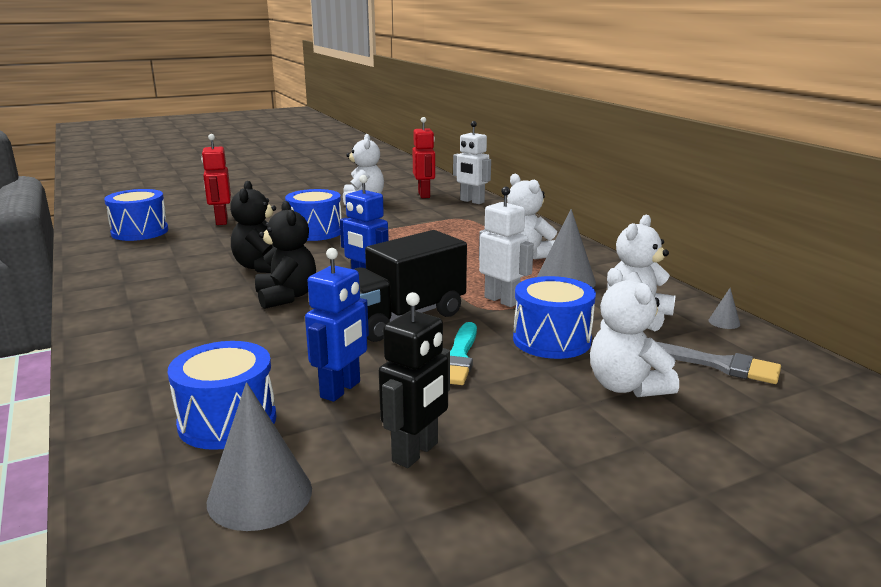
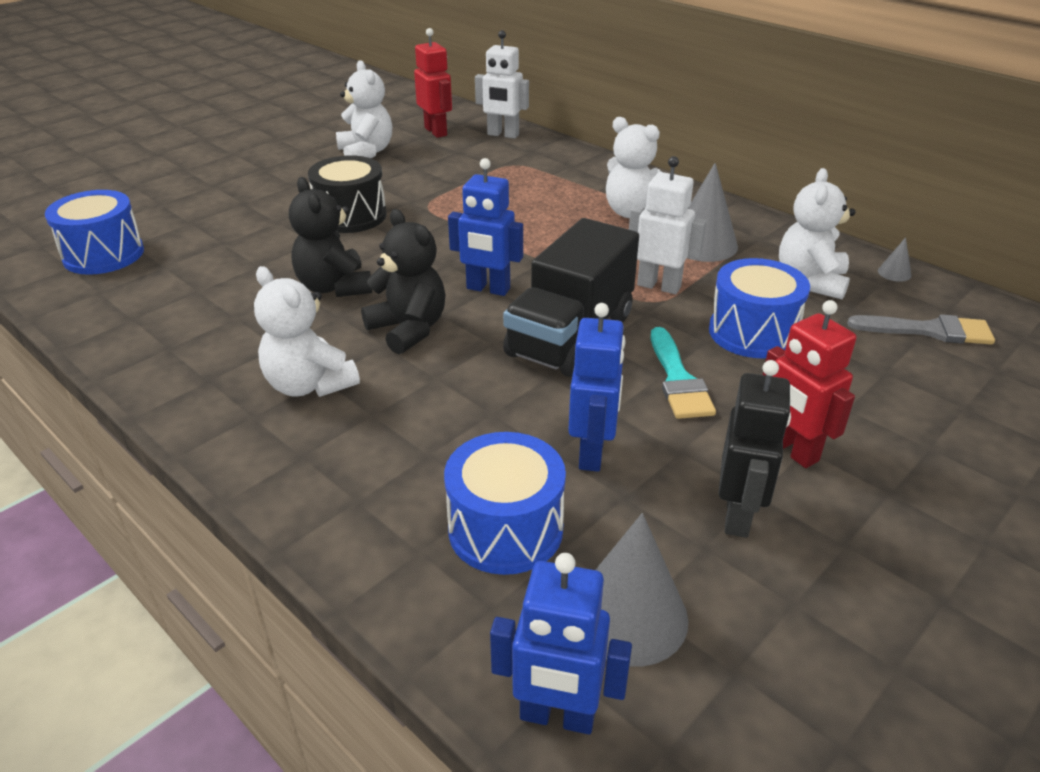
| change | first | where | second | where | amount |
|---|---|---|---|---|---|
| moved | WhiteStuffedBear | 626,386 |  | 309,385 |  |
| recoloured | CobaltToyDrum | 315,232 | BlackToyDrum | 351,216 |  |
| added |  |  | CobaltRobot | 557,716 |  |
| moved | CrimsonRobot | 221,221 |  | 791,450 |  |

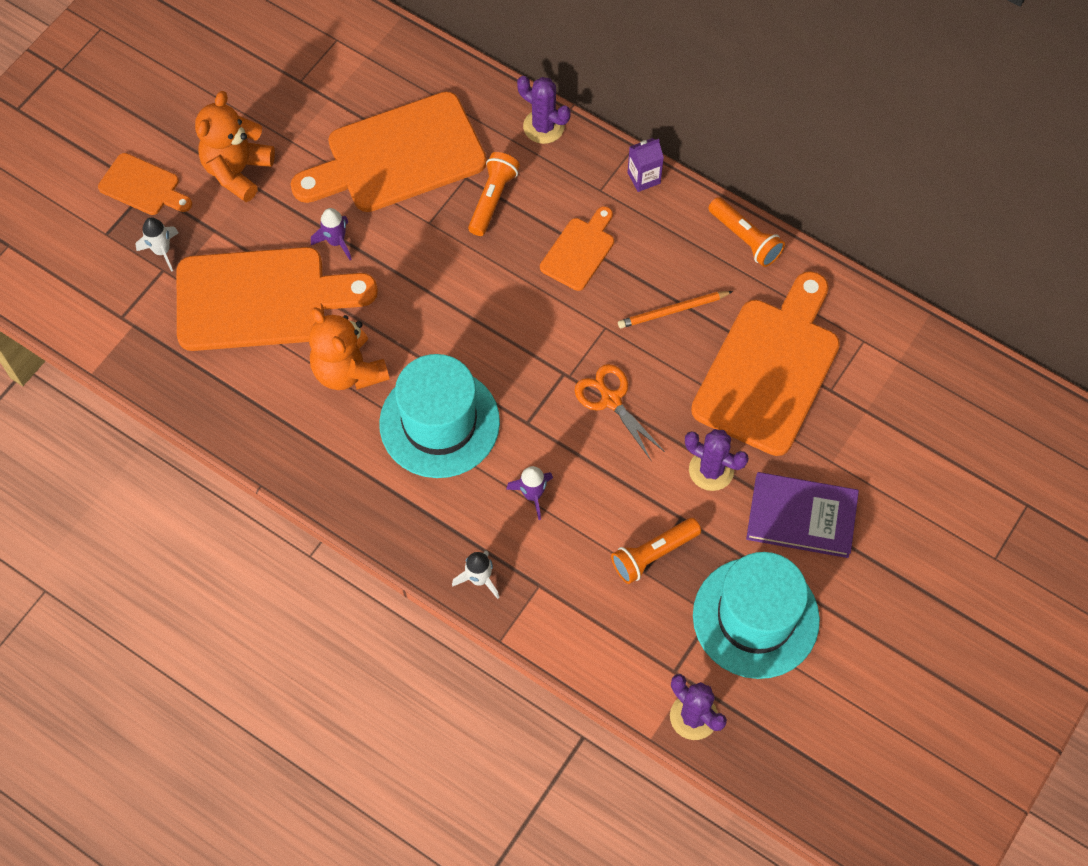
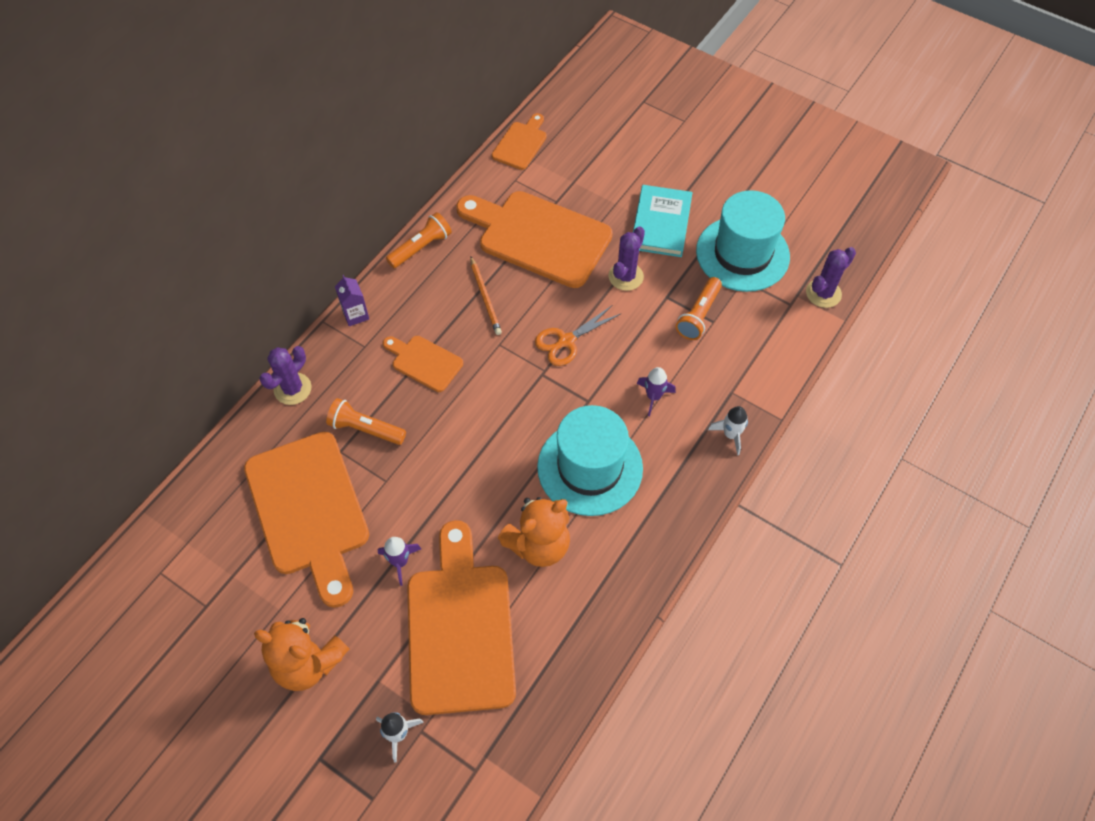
| change | first | where | second | where | amount |
|---|---|---|---|---|---|
| moved | BrightOrangeCuttingBoard | 143,186 |  | 521,143 |  |
| recoloured | PurpleBook | 801,517 | TealBook | 661,223 |  |
| turned | BrightOrangePocketTorch | 653,554 |  | 698,315 | 60 degrees clockwise |

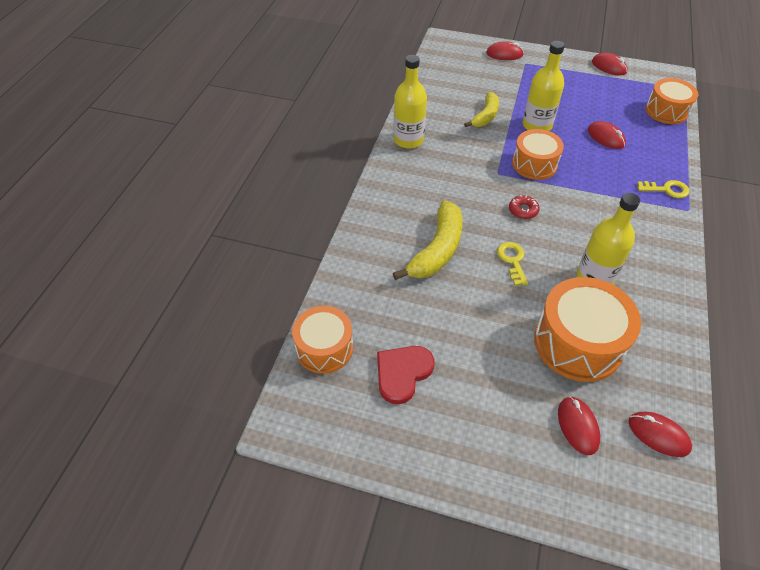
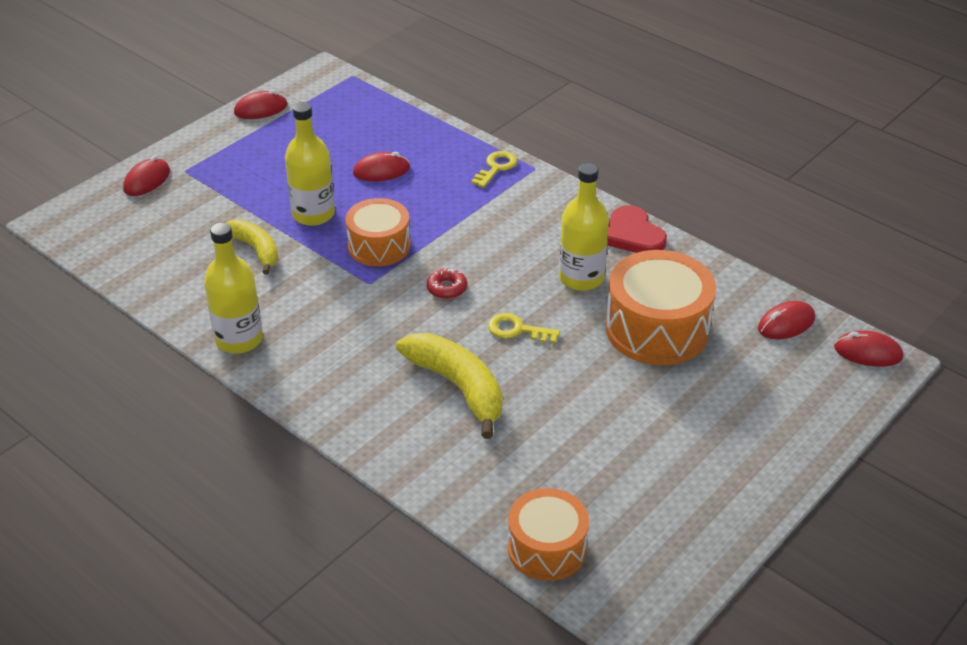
| change | first | where | second | where | amount |
|---|---|---|---|---|---|
| moved | CrimsonHeart | 402,373 |  | 633,234 |  |
| moved | CrimsonComputerMouse | 577,426 |  | 868,352 |  |
| removed | BrightOrangeToyDrum | 666,111 |  |  |  |

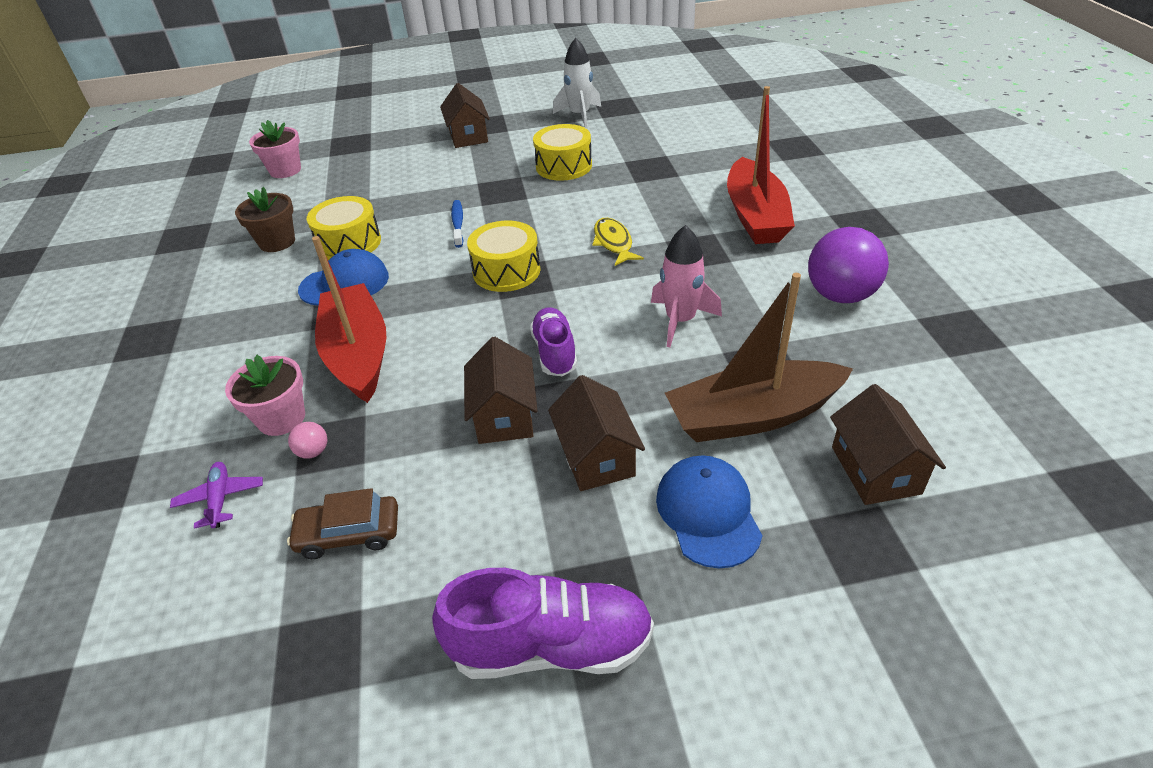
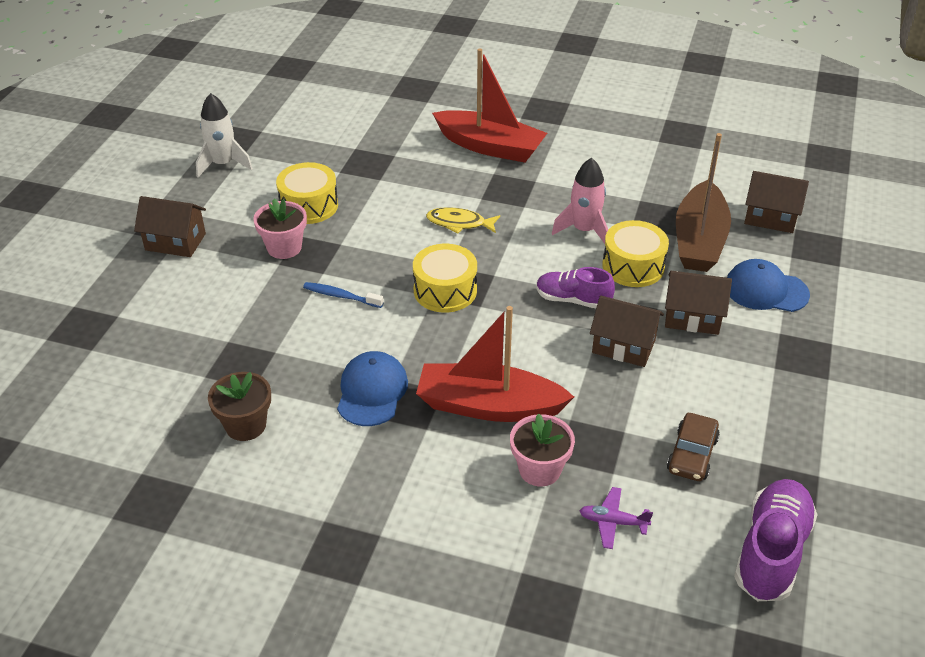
| change | first | where | second | where | amount |
|---|---|---|---|---|---|
| moved | RosyPottedPlant | 285,170 |  | 284,247 |  |
| moved | GoldenToyDrum | 349,243 |  | 633,266 |  |
| moved | PurpleLaceUpShoe | 551,646 |  | 771,552 |  |
| removed | RosyBall | 313,452 |  |  |  |
| removed | PurpleBall | 840,295 |  |  |  |

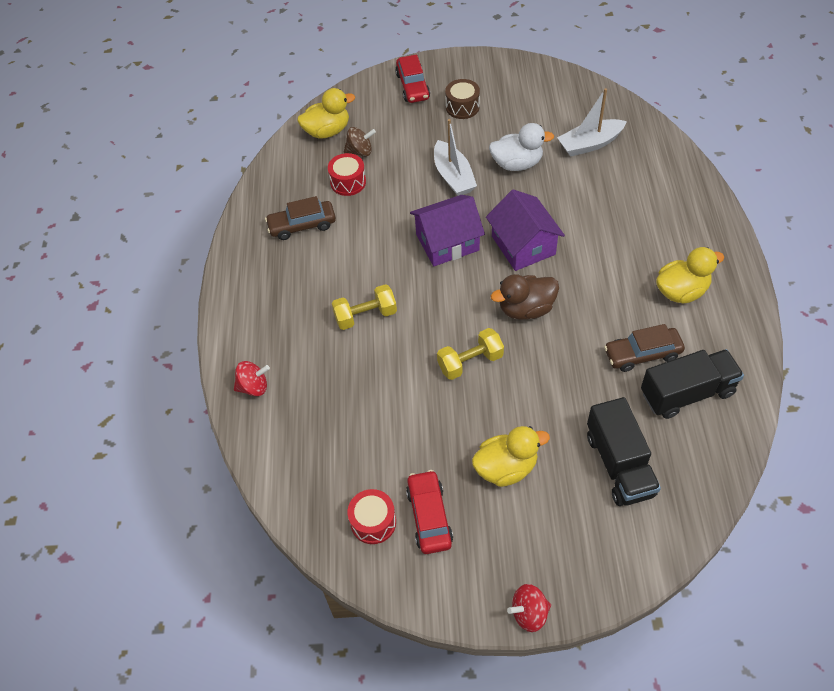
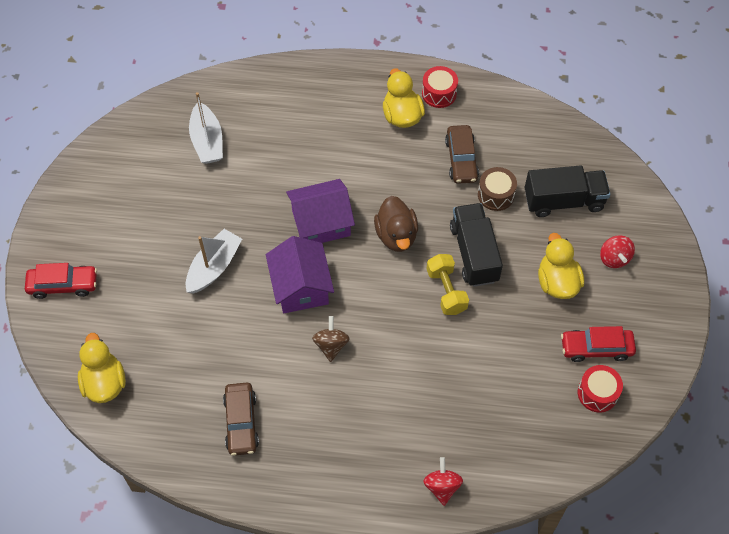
| change | first | where | second | where | amount |
|---|---|---|---|---|---|
| turned | WhiteSailboat | 453,176 |  | 214,267 | 45 degrees counterclockwise |
| moved | RussetSpinningTop | 360,151 |  | 331,345 |  |
| moved | CrimsonToyDrum | 348,182 |  | 439,93 |  |
| moved | BlackLorry | 687,393 |  | 474,253 |  |
| moved | RussetToyDrum | 462,107 |  | 496,195 |  |
| moved | CrimsonSpinningTop | 529,613 |  | 614,258 |  |
| removed | GoldenFreeWeight | 365,316 |  |  |  |
| removed | WhiteDuck | 517,164 |  |  |  |

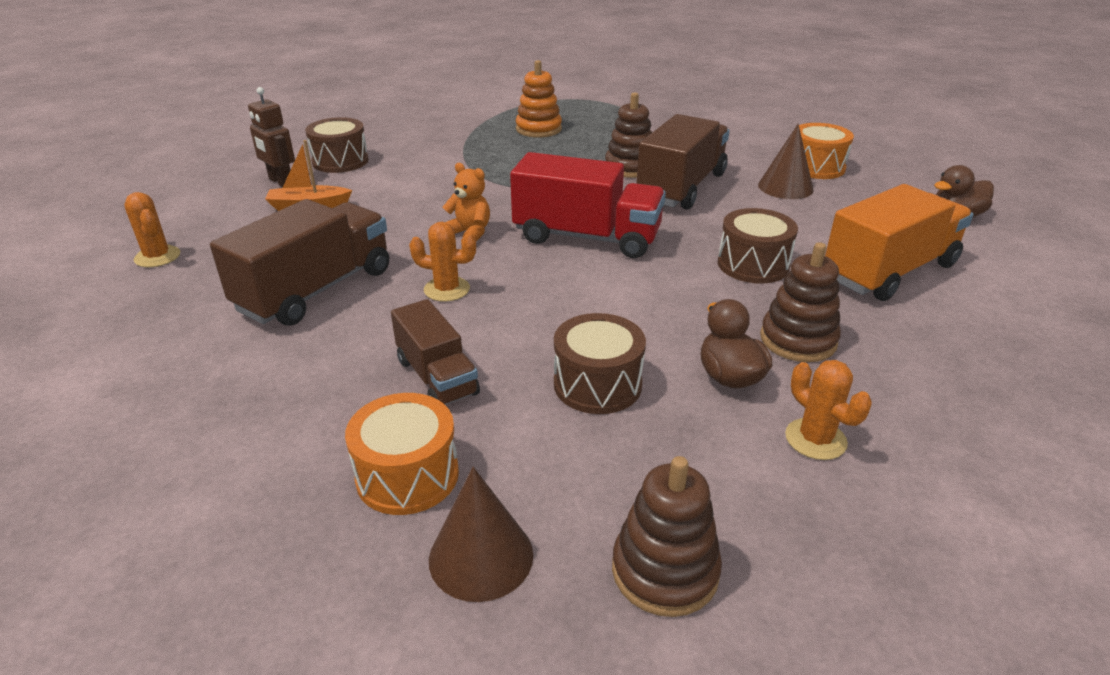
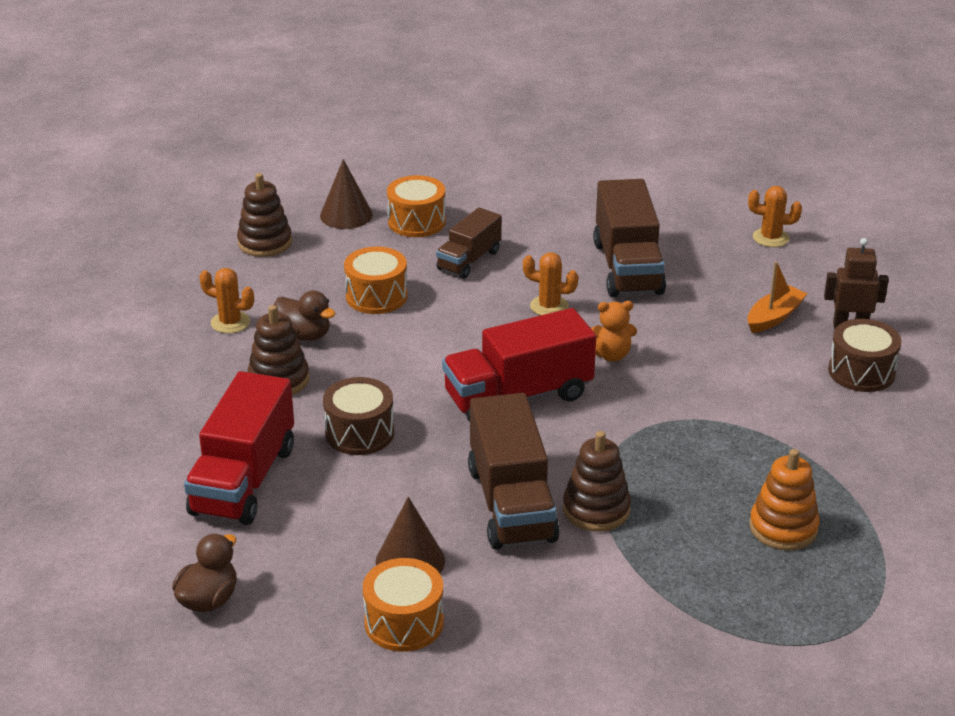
| change | first | where | second | where | amount |
|---|---|---|---|---|---|
| recoloured | BrightOrangeLorry | 889,271 | CrimsonLorry | 244,480 |  |
| recoloured | RussetToyDrum | 597,384 | BrightOrangeToyDrum | 376,296 |  |
| turned | RussetLorry | 437,377 |  | 469,260 | 75 degrees counterclockwise |
| turned | BrightOrangePricklyPlant | 447,289 |  | 549,306 | 45 degrees clockwise |

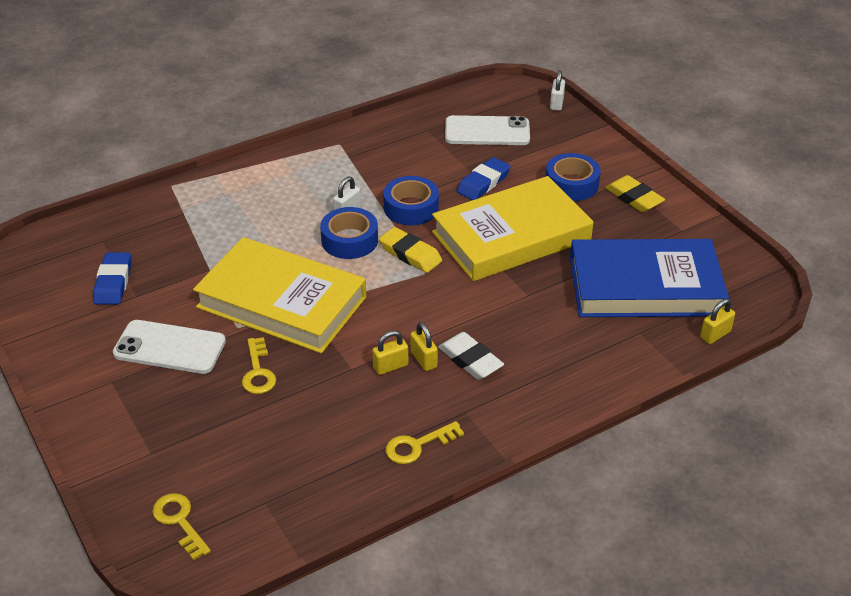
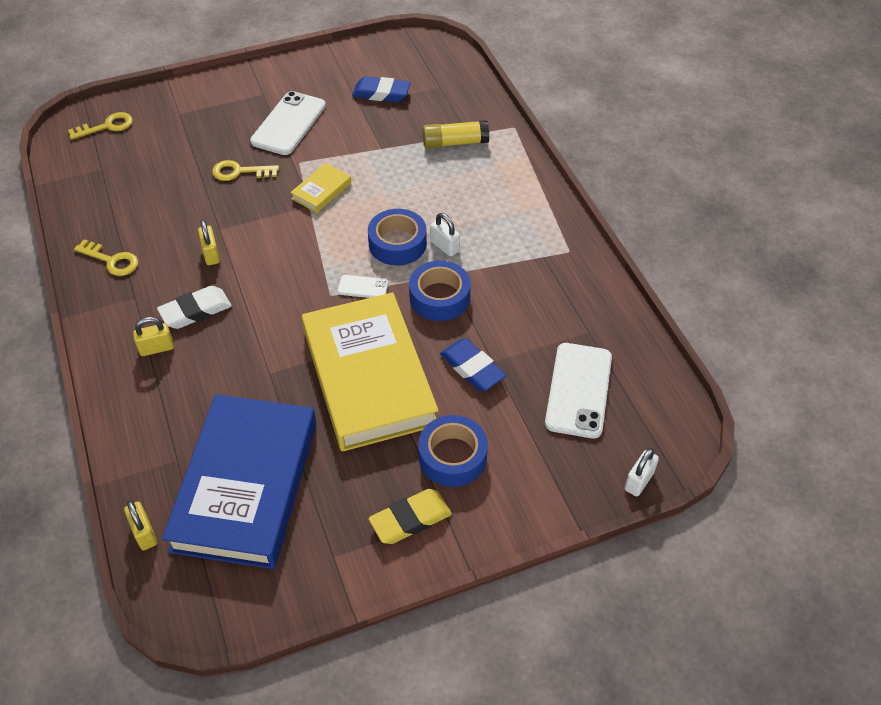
| change | first | where | second | where | amount |
|---|---|---|---|---|---|
| turned | GoldenKey | 417,445 |  | 112,260 | 135 degrees clockwise |
| moved | GoldenPadlock | 424,359 |  | 157,348 |  |
| resized | GoldenBook | 282,302 |  | 321,191 | x0.40 |
| replaced | GoldenEraser | 410,254 | WhitePhone | 363,287 |  |
| added |  |  | GoldenStickOfGlue | 455,143 |  |
| turned | WhitePadlock | 556,104 |  | 638,481 | 75 degrees counterclockwise |

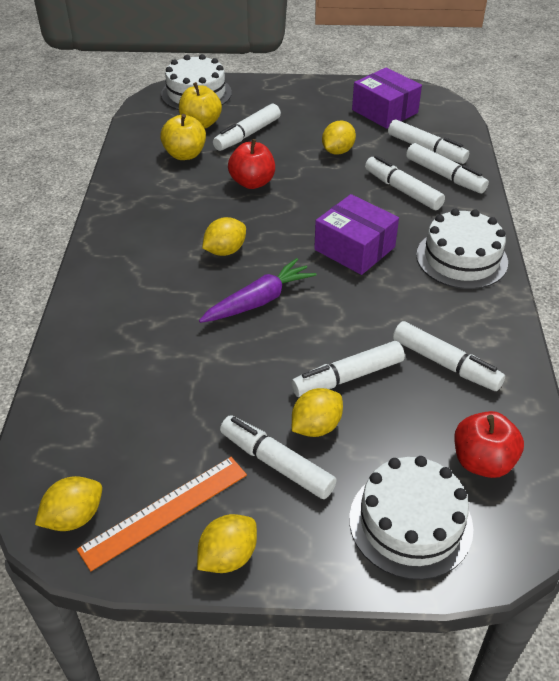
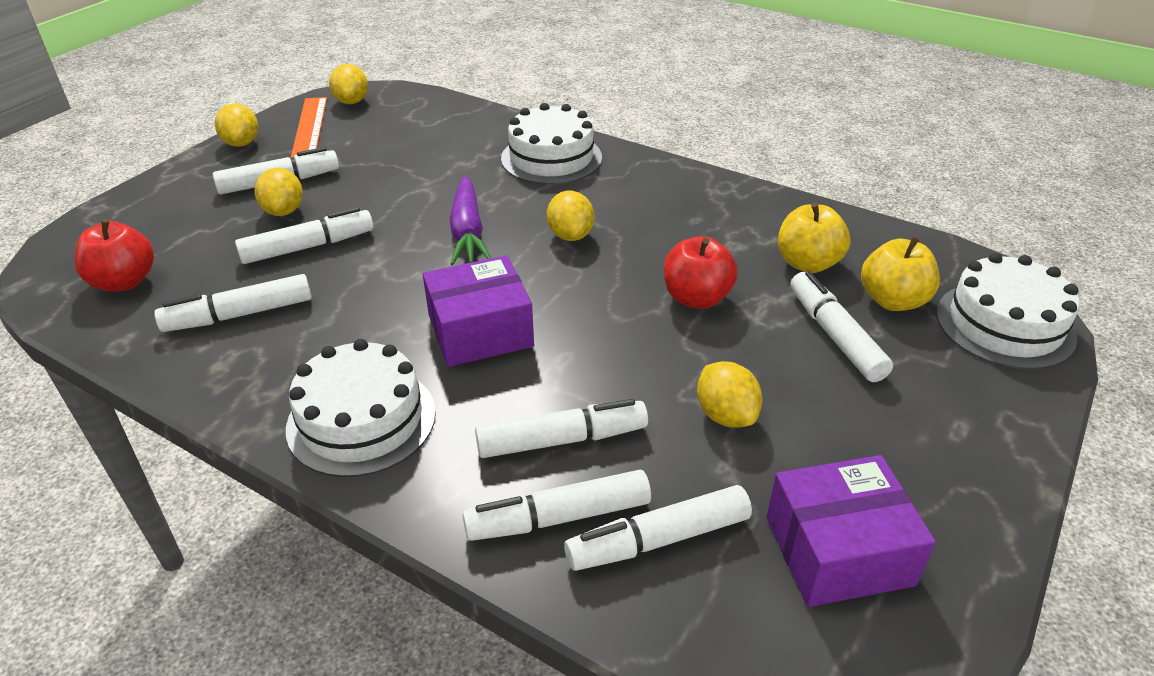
| change | first | where | second | where | amount |
|---|---|---|---|---|---|
| turned | WhiteMarker | 347,377 |  | 308,247 | 60 degrees clockwise |
| moved | WhiteCake | 410,522 |  | 551,158 |  |

